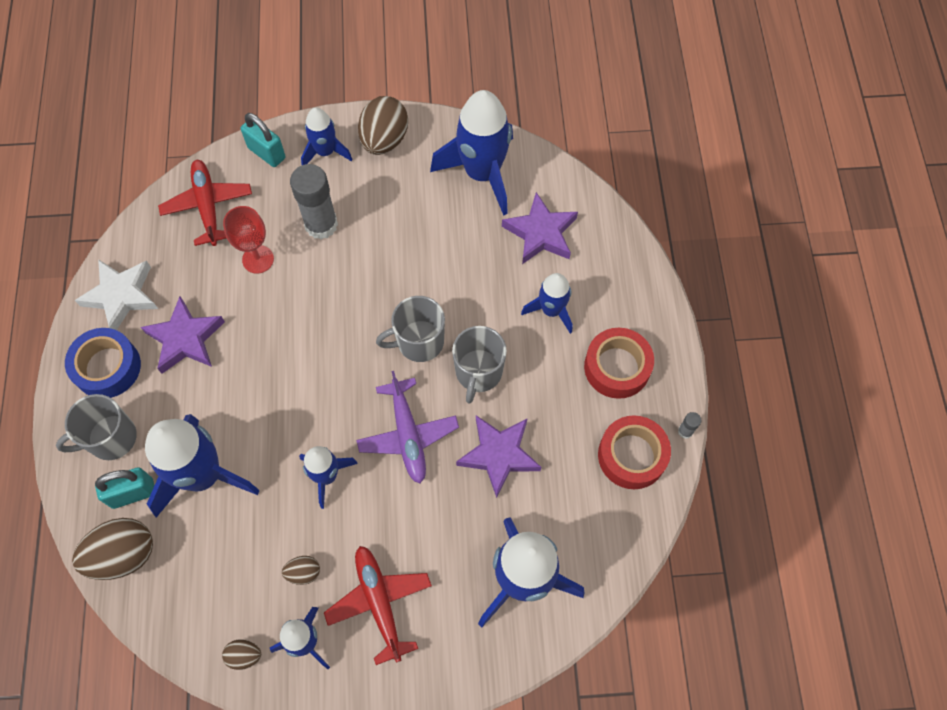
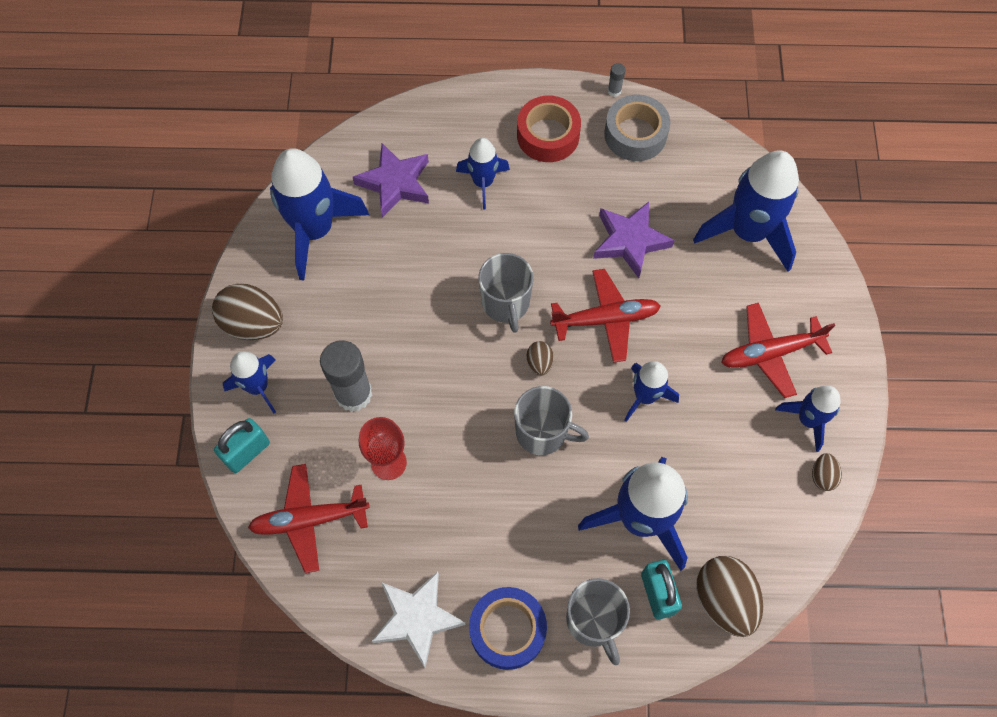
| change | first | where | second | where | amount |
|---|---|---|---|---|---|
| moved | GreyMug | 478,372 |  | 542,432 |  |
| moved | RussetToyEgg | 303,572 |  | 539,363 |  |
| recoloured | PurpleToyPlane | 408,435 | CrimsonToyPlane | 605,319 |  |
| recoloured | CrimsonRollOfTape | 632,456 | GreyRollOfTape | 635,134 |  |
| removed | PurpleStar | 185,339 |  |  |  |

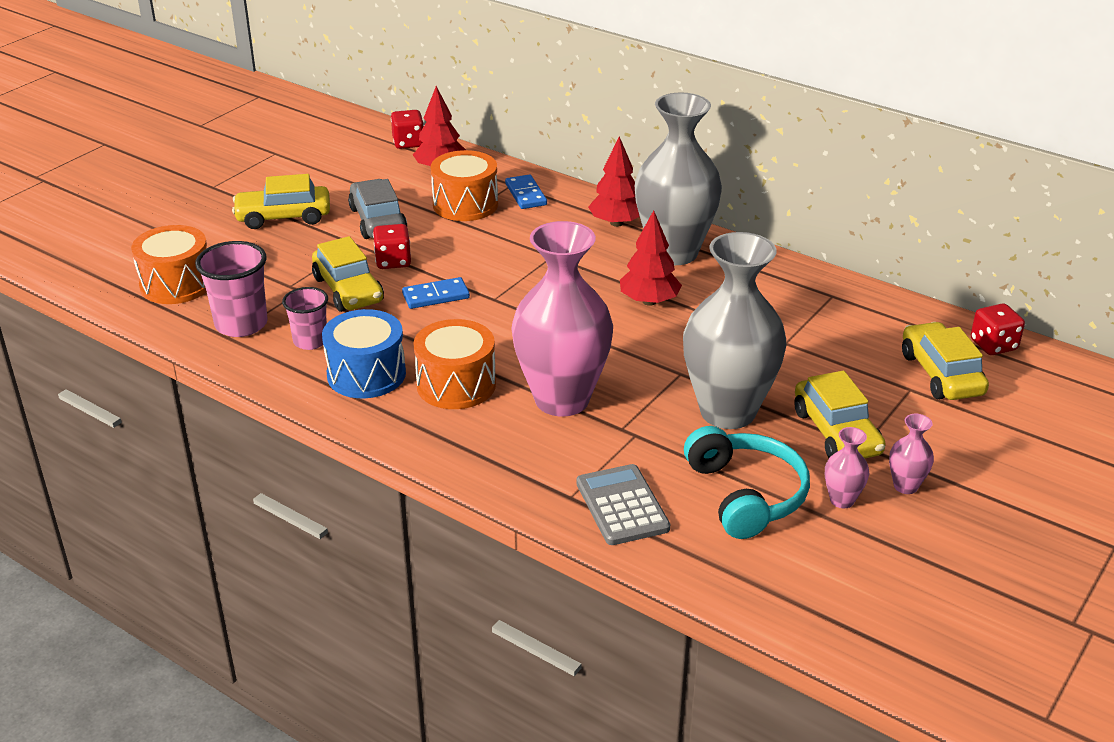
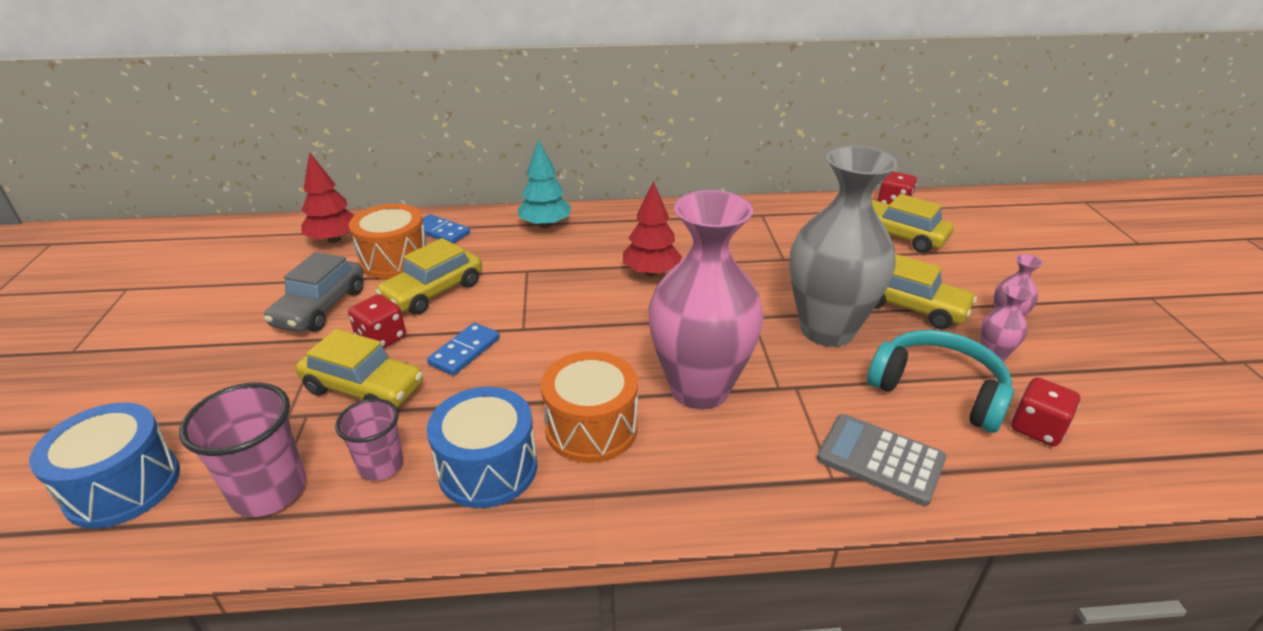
| change | first | where | second | where | amount |
|---|---|---|---|---|---|
| recoloured | BrightOrangeToyDrum | 176,284 | CobaltToyDrum | 123,486 |  |
| turned | GreyCar | 378,221 |  | 320,307 | 105 degrees counterclockwise |
| moved | GoldenCar | 283,217 |  | 433,292 |  |
| recoloured | CrimsonTree | 616,223 | TealTree | 545,225 |  |
| moved | CrimsonDie | 408,143 |  | 1037,428 |  |
| removed | GreyFlowerVase | 674,253 |  |  |  |

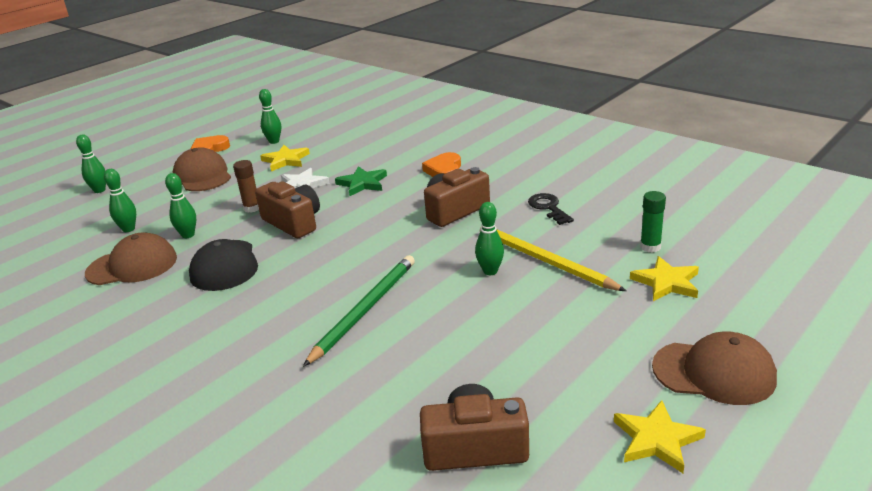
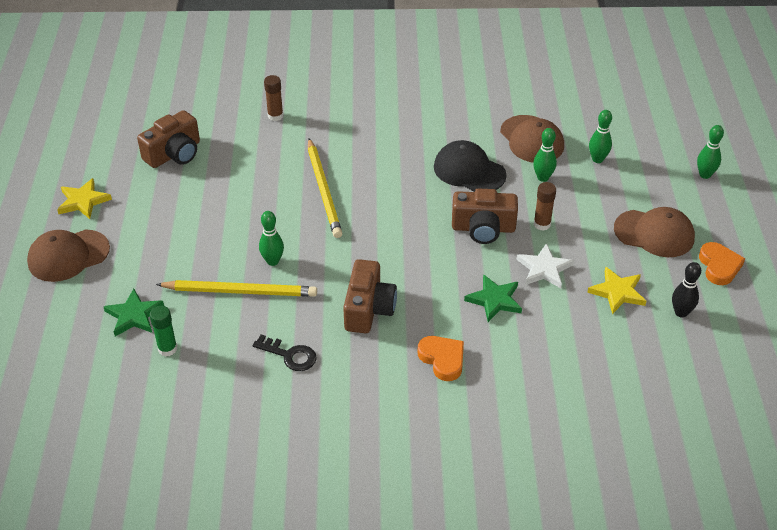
| change | first | where | second | where | amount |
|---|---|---|---|---|---|
| recoloured | GoldenStar | 666,282 | EmeraldStar | 134,315 |  |
| added |  |  | RussetStickOfGlue | 275,116 |  |
| recoloured | EmeraldPencil | 365,310 | GoldenPencil | 324,190 |  |
| turned | RussetBaseballCap | 132,266 |  | 531,139 | 60 degrees counterclockwise |
| recoloured | EmeraldBowlingPin | 274,141 | BlackBowlingPin | 681,312 |  |

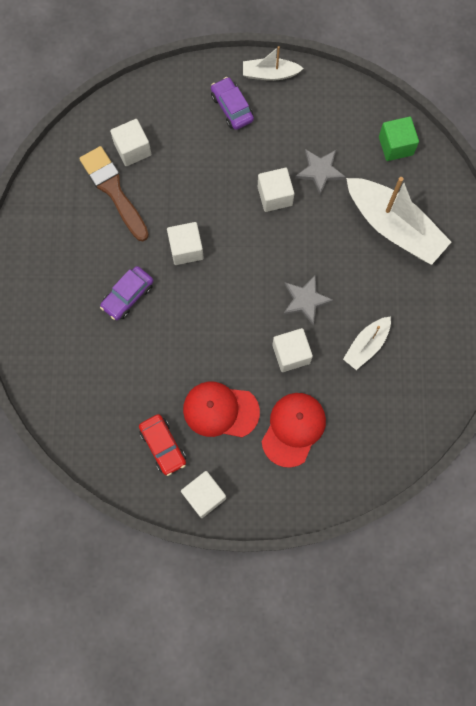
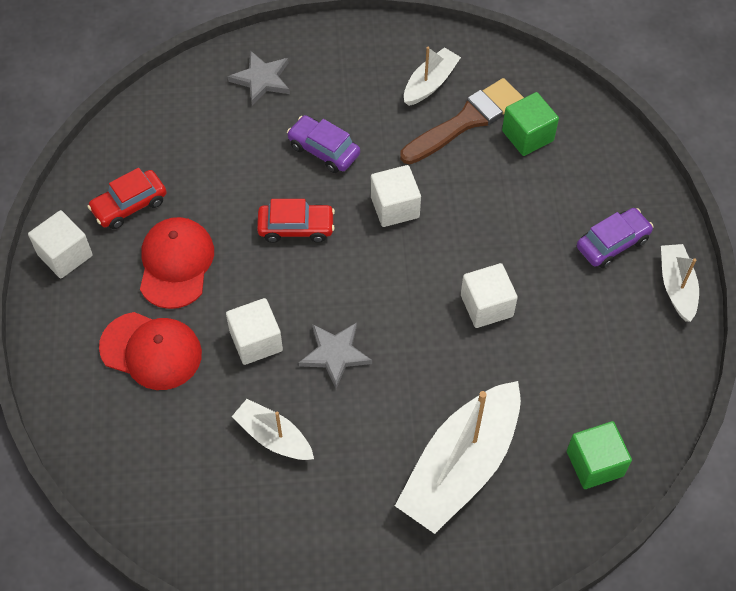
| change | first | where | second | where | amount |
|---|---|---|---|---|---|
| moved | GreyStar | 320,171 |  | 262,79 |  |
| added |  |  | CrimsonCar | 296,227 |  |
| added |  |  | WhiteSailboat | 430,83 |  |
| recoloured | WhiteBlock | 132,149 | EmeraldBlock | 527,136 |  |

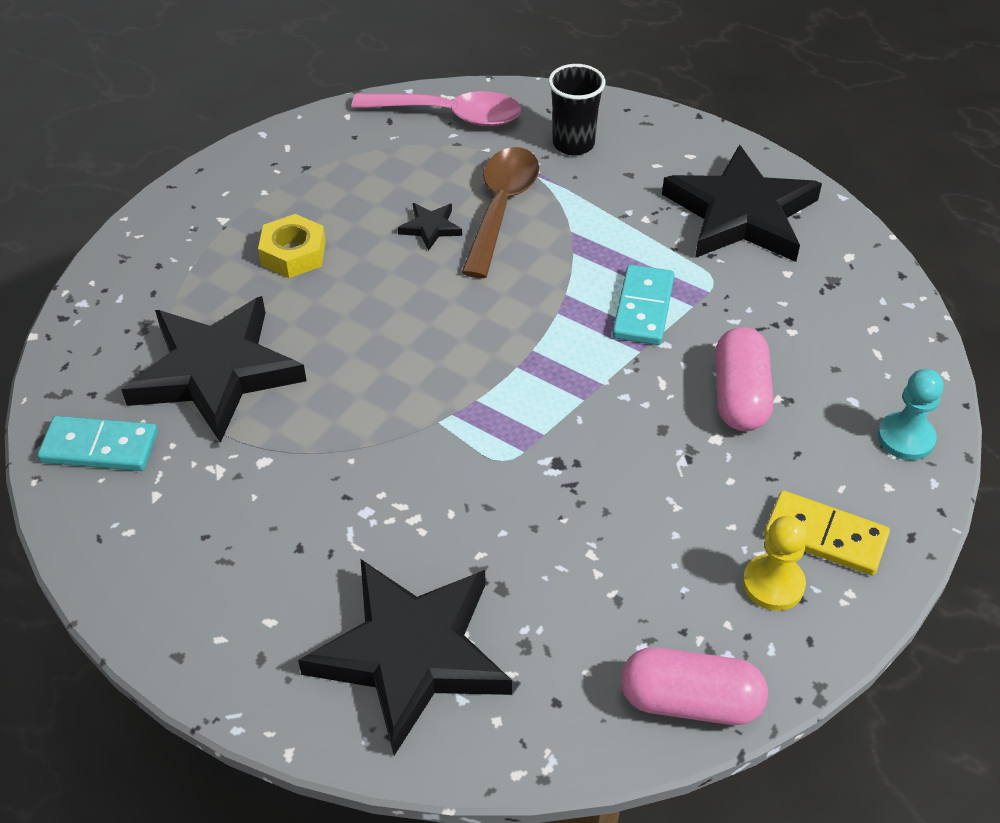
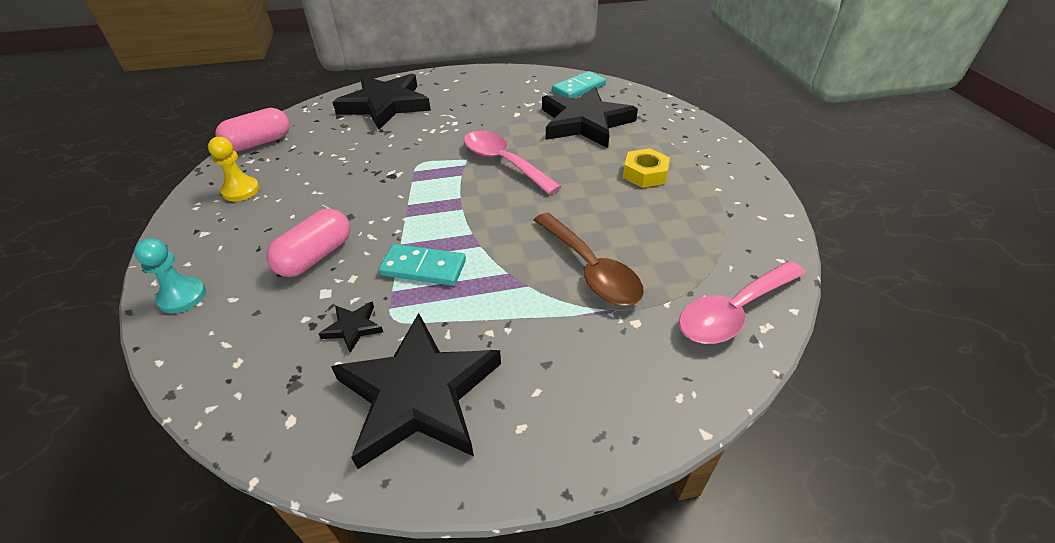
| change | first | where | second | where | amount |
|---|---|---|---|---|---|
| turned | RosyPillShape | 739,396 |  | 315,256 | 75 degrees clockwise |
| moved | BlackStar | 430,228 |  | 353,327 |  |
| turned | TealDominoPiece | 643,308 |  | 423,267 | 45 degrees counterclockwise |
| added |  |  | RosyTablespoon | 503,162 |  |
| removed | BlackTumbler | 573,144 |  |  |  |
| removed | GoldenDominoPiece | 825,536 |  |  |  |

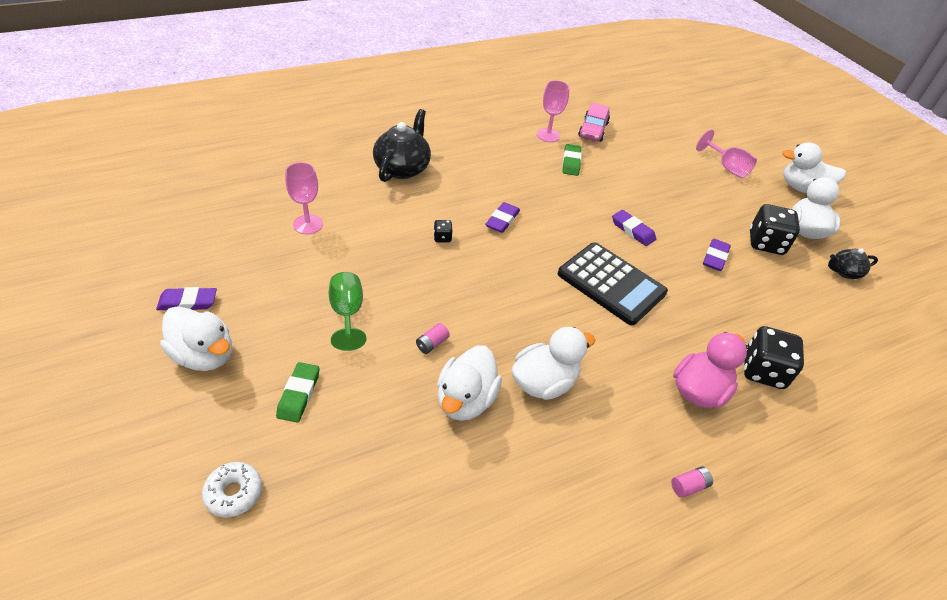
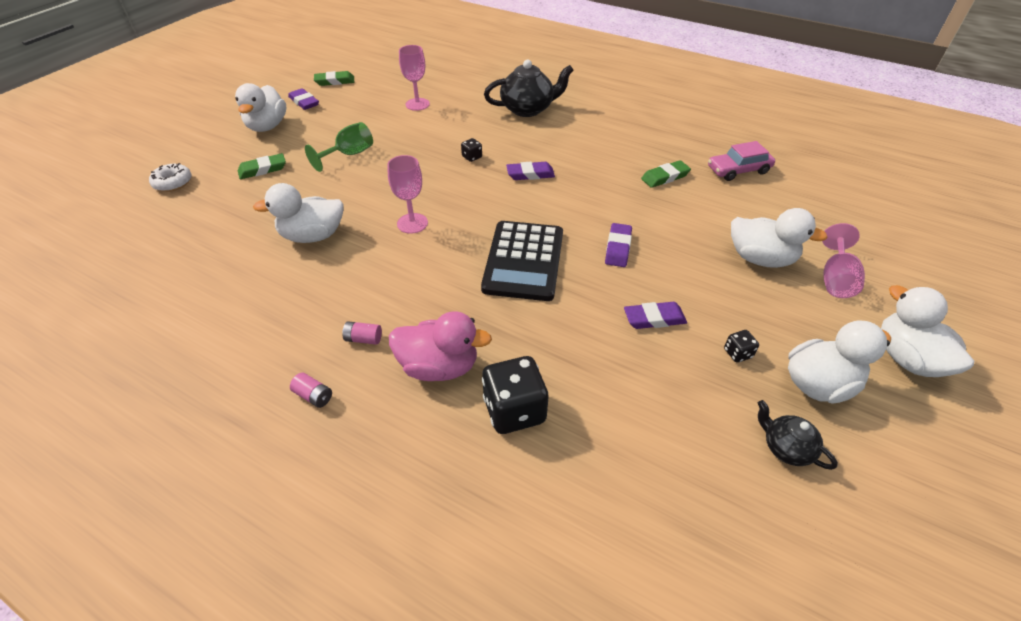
| change | first | where | second | where | amount |
|---|---|---|---|---|---|
| added |  |  | EmeraldEraser | 335,81 |  |
| moved | RosyPowerCell | 432,344 |  | 363,339 |  |
| moved | RosyGoblet | 548,135 |  | 412,223 |  |
| resized | BlackDie | 765,243 |  | 737,353 | x0.46 |
| moved | WhiteDuck | 544,382 |  | 760,258 |  |

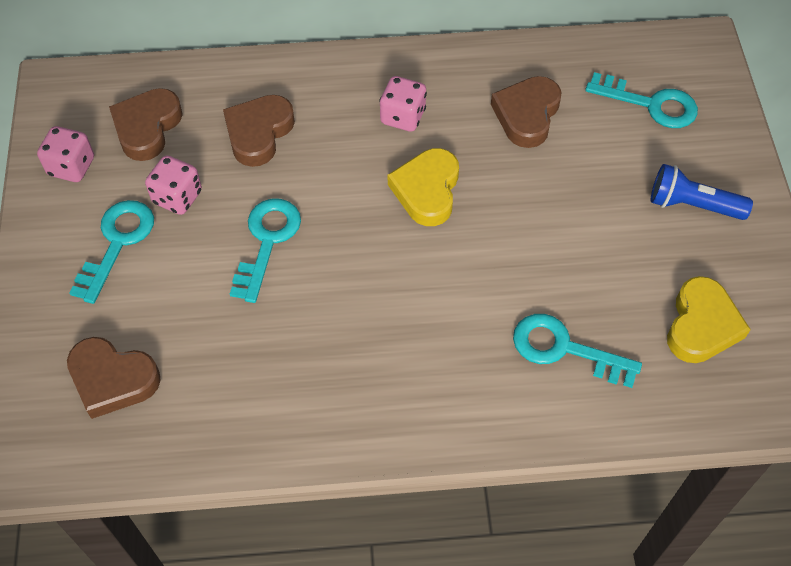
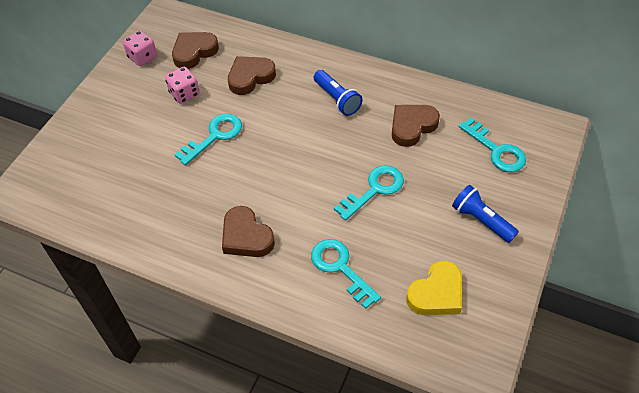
| change | first | where | second | where | amount |
|---|---|---|---|---|---|
| moved | RussetHeart | 112,379 |  | 246,236 |  |
| replaced | RosyDie | 403,117 | CobaltPocketTorch | 337,99 |  |
| moved | TealKey | 117,243 |  | 374,189 |  |
| removed | GoldenHeart | 427,190 |  |  |  |

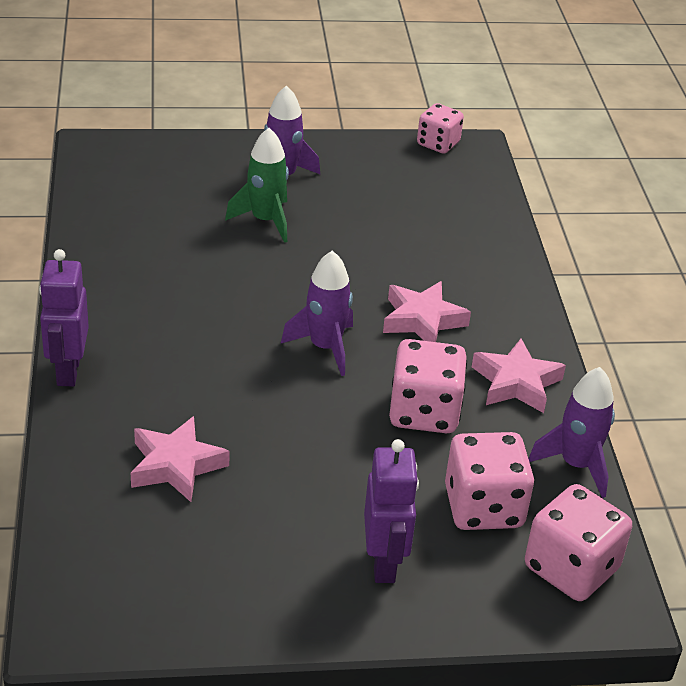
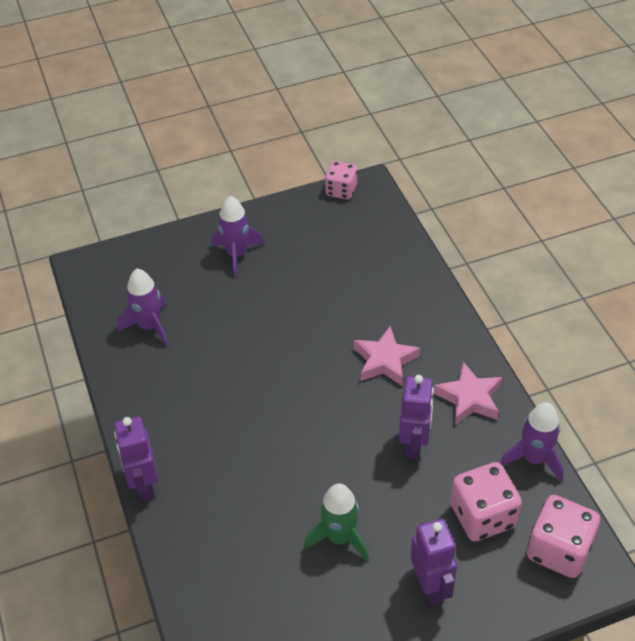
| change | first | where | second | where | amount |
|---|---|---|---|---|---|
| moved | PurpleToyRocket | 325,347 |  | 150,326 |  |
| moved | EmeraldToyRocket | 265,220 |  | 339,537 |  |
| replaced | RosyDie | 424,412 | PurpleRobot | 414,444 |  |
| removed | RosyStar | 176,465 |  |  |  |

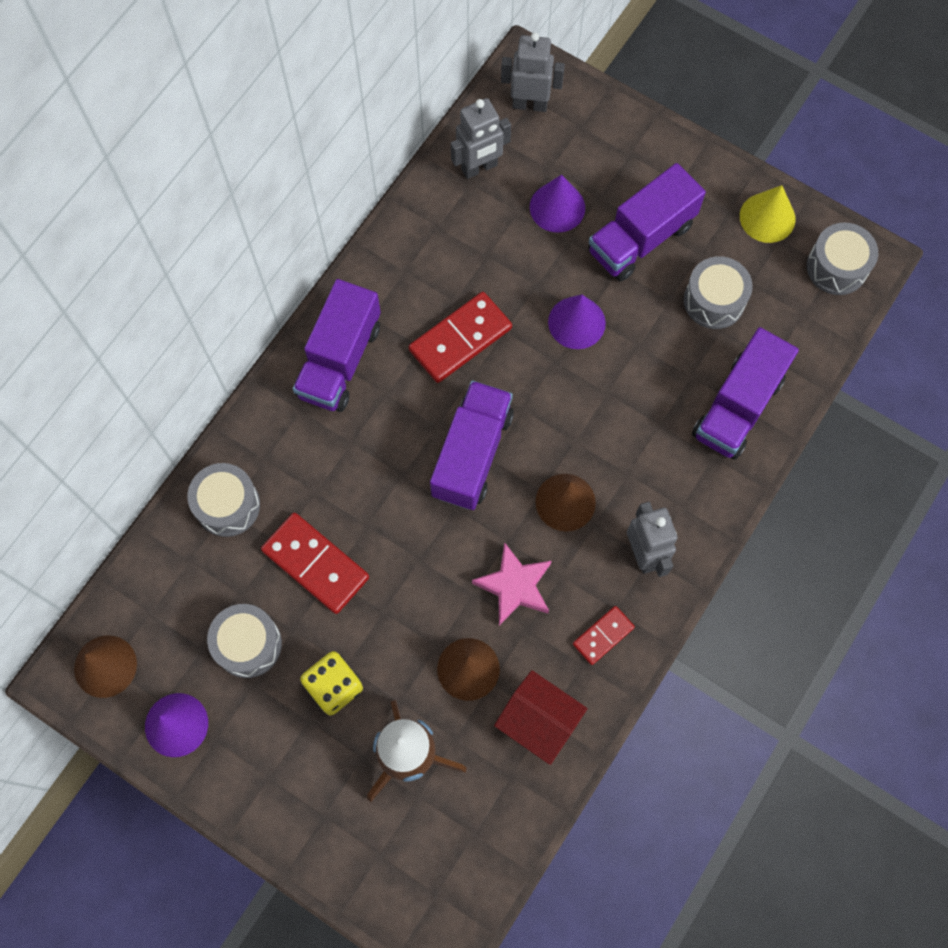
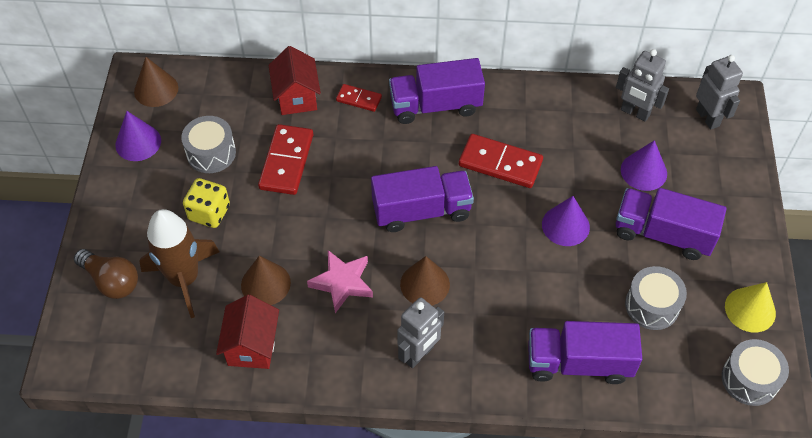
| change | first | where | second | where | amount |
|---|---|---|---|---|---|
| added |  |  | RussetLightbulb | 111,281 |  |
| replaced | GreyToyDrum | 227,505 | CrimsonHouse | 296,97 |  |
| moved | CrimsonDominoPiece | 603,636 |  | 359,99 |  |

